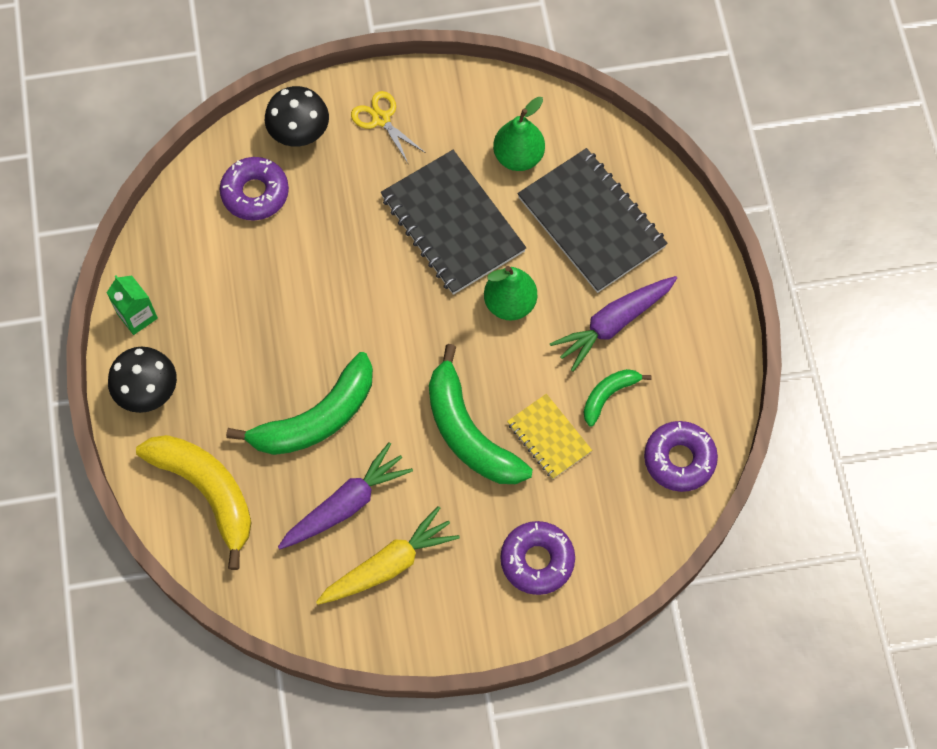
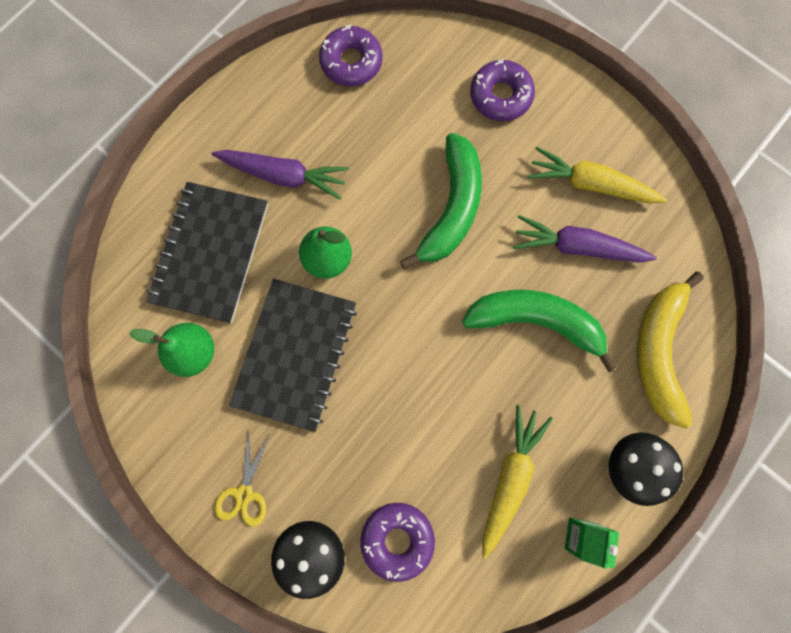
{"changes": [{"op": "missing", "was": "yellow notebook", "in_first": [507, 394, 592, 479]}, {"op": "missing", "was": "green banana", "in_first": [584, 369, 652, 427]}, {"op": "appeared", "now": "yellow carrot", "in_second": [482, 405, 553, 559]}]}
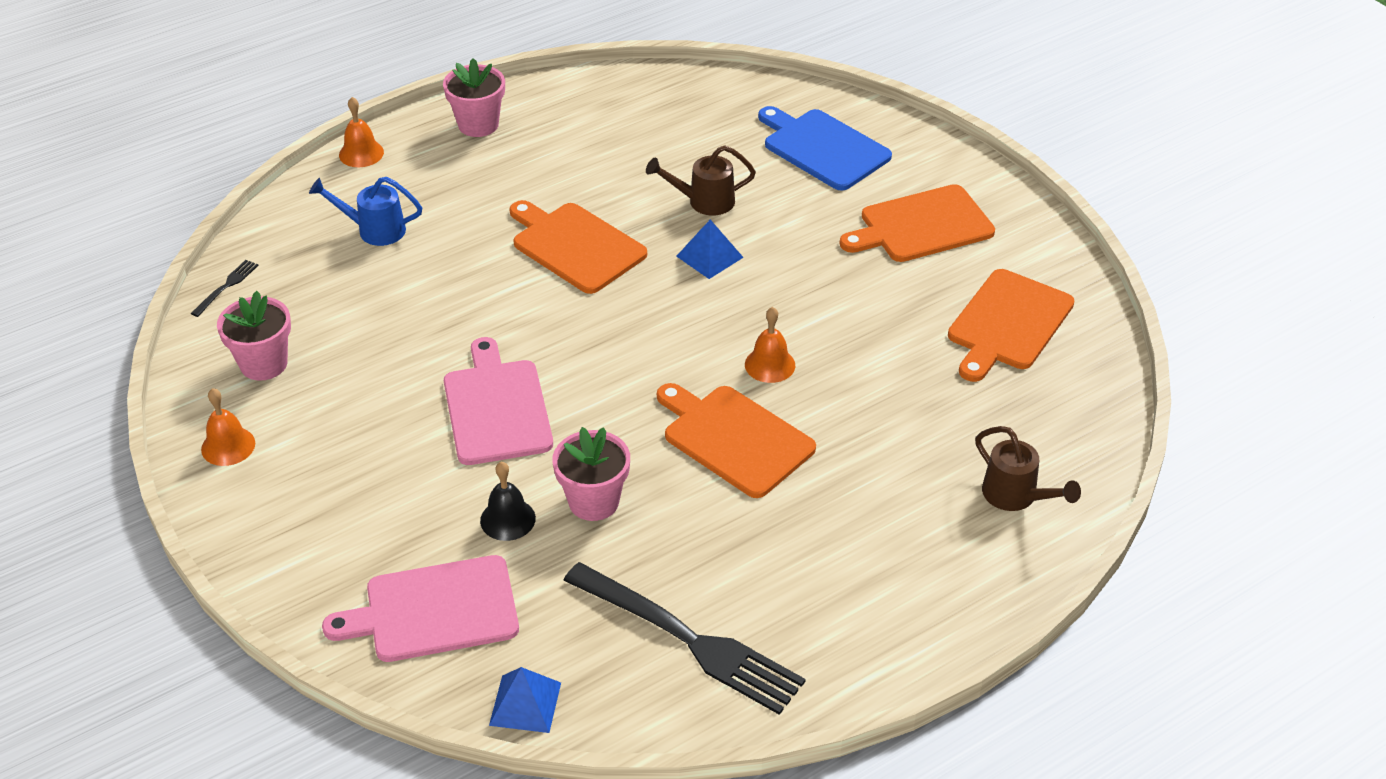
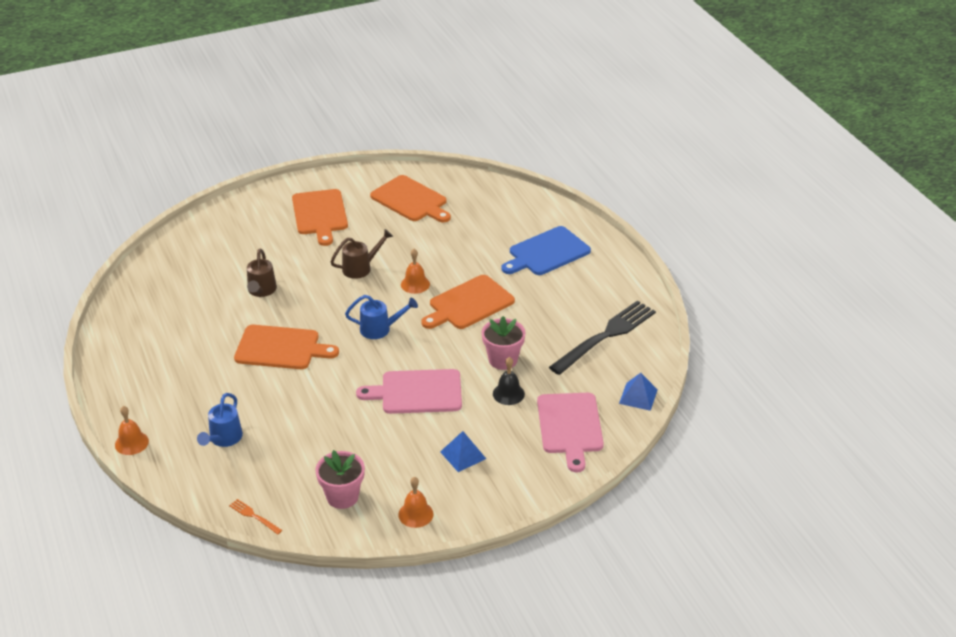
{"changes": [{"op": "colour", "was": "black fork", "now": "orange fork", "in_first": [191, 260, 259, 317], "in_second": [229, 499, 282, 535]}, {"op": "missing", "was": "pink flower pot", "in_first": [443, 58, 505, 137]}, {"op": "spun", "was": "orange cutting board", "in_first": [509, 200, 647, 294], "in_second": [234, 325, 339, 369], "clockwise": -135}, {"op": "relocated", "was": "blue pyramid", "in_first": [676, 220, 744, 279], "in_second": [440, 431, 486, 472]}, {"op": "relocated", "was": "blue cutting board", "in_first": [758, 106, 892, 191], "in_second": [501, 226, 591, 275]}, {"op": "relocated", "was": "brown watering can", "in_first": [975, 426, 1081, 511], "in_second": [330, 229, 393, 279]}, {"op": "appeared", "now": "blue watering can", "in_second": [345, 295, 418, 339]}]}
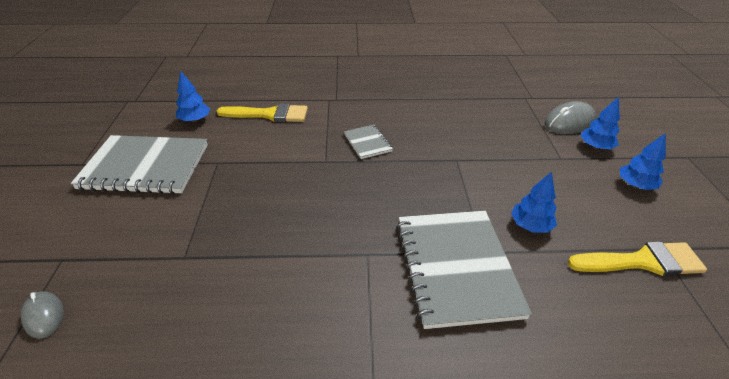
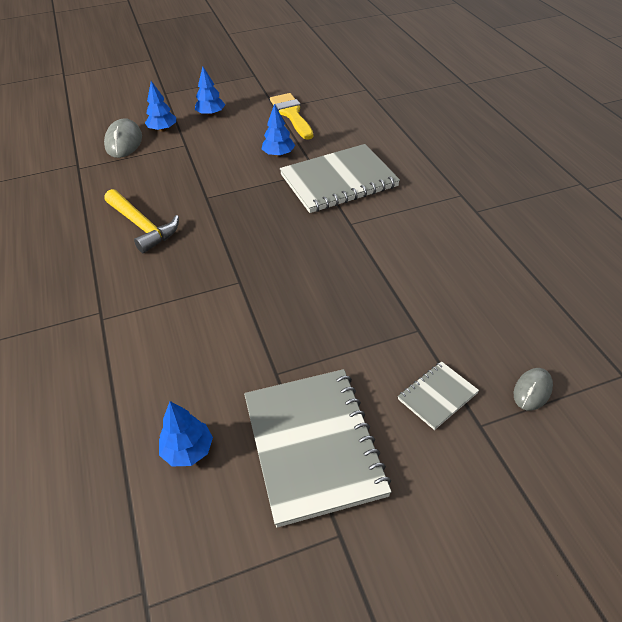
{"changes": [{"op": "missing", "was": "yellow brush", "in_first": [217, 103, 308, 122]}, {"op": "relocated", "was": "grey notebook", "in_first": [344, 125, 393, 159], "in_second": [398, 361, 479, 430]}, {"op": "spun", "was": "grey mouse", "in_first": [545, 101, 596, 134], "in_second": [104, 118, 142, 158], "clockwise": 45}, {"op": "appeared", "now": "yellow hammer", "in_second": [104, 189, 179, 253]}]}
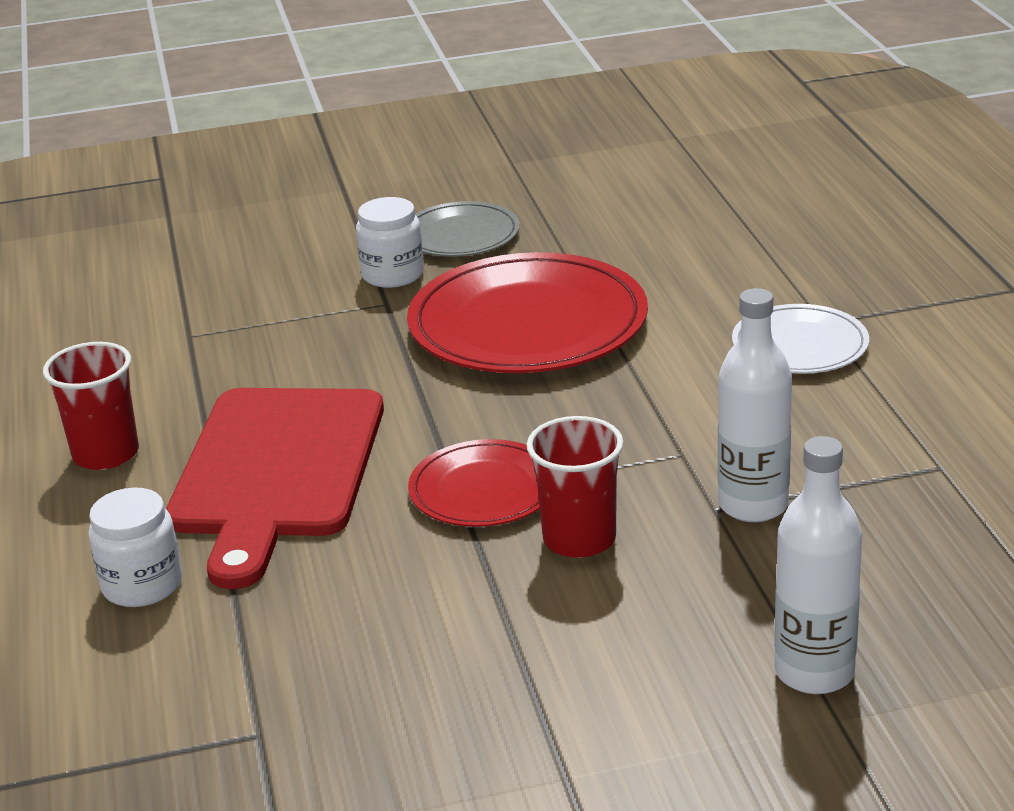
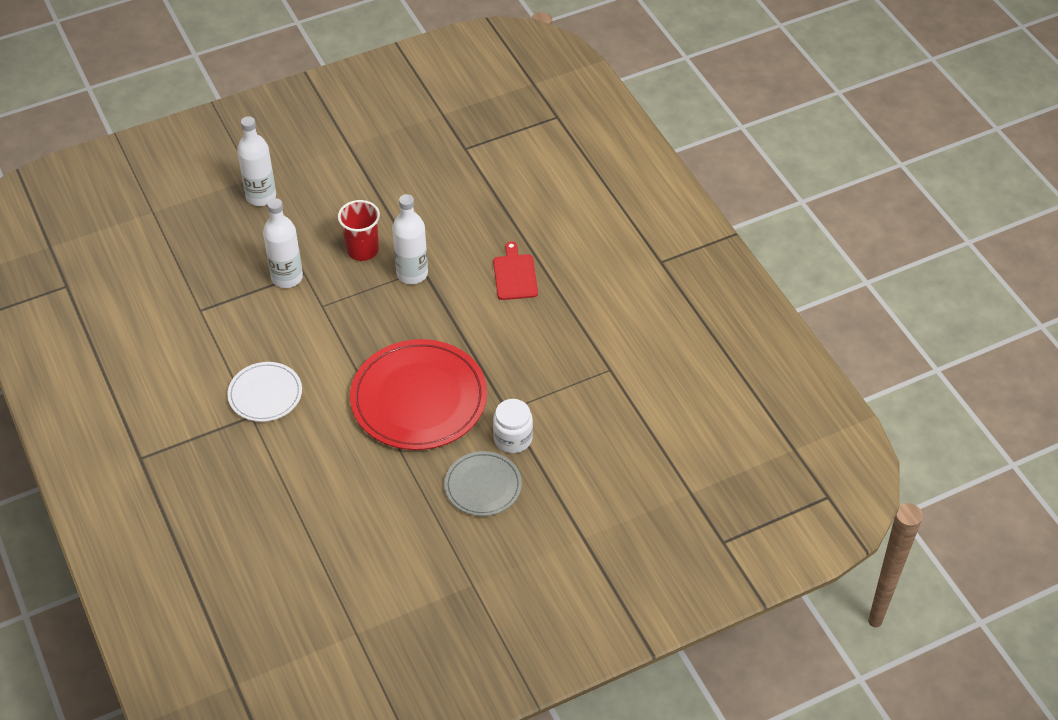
{"changes": [{"op": "missing", "was": "red cup", "in_first": [43, 342, 139, 470]}, {"op": "missing", "was": "white jar", "in_first": [88, 487, 182, 607]}, {"op": "size", "was": "red cutting board", "in_first": [166, 388, 384, 589], "in_second": [493, 242, 538, 300], "ratio": 0.47}, {"op": "exchanged", "was": "red plate", "now": "white bottle", "in_first": [408, 439, 540, 527], "in_second": [392, 194, 428, 284]}]}
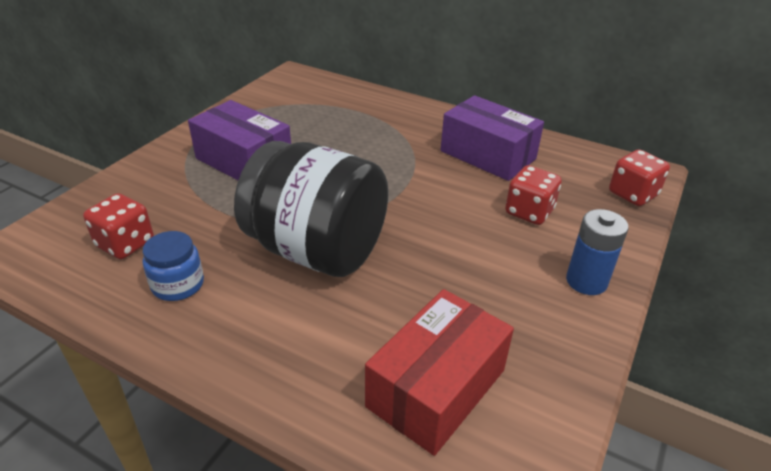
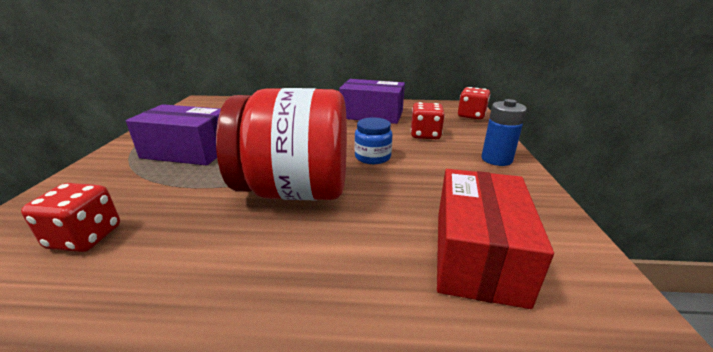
{"changes": [{"op": "relocated", "was": "blue jar", "in_first": [143, 231, 204, 301], "in_second": [354, 117, 392, 164]}, {"op": "colour", "was": "black jar", "now": "red jar", "in_first": [234, 141, 389, 277], "in_second": [216, 88, 347, 200]}]}
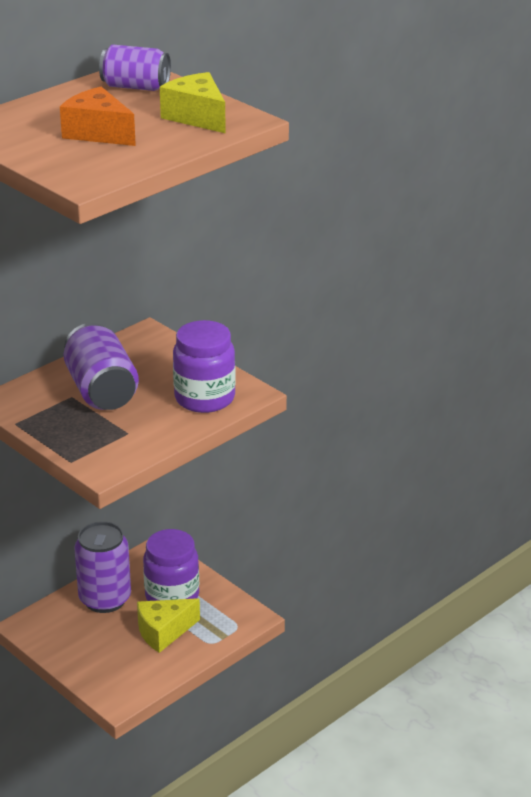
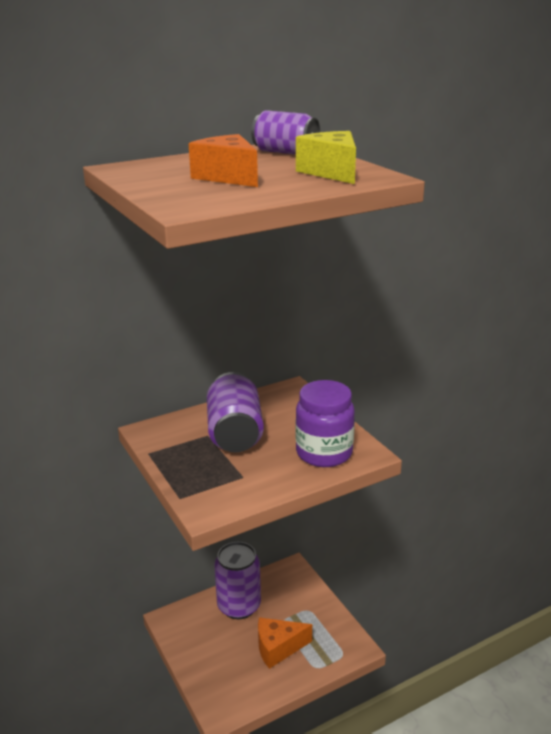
{"changes": [{"op": "colour", "was": "yellow cheese", "now": "orange cheese", "in_first": [137, 598, 200, 653], "in_second": [258, 617, 312, 669]}, {"op": "missing", "was": "purple jar", "in_first": [143, 529, 199, 601]}]}
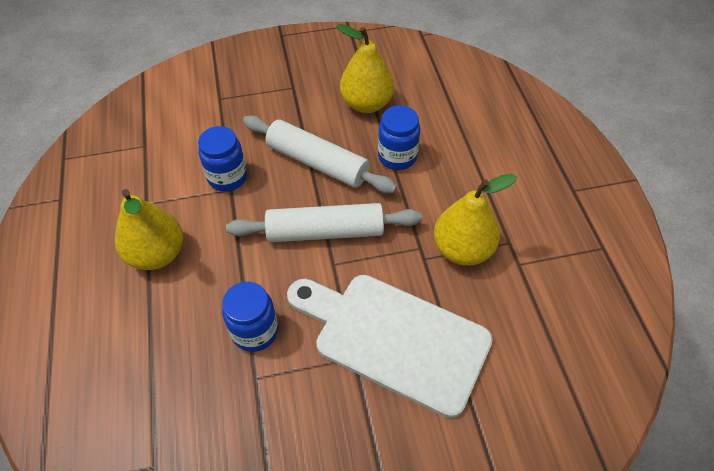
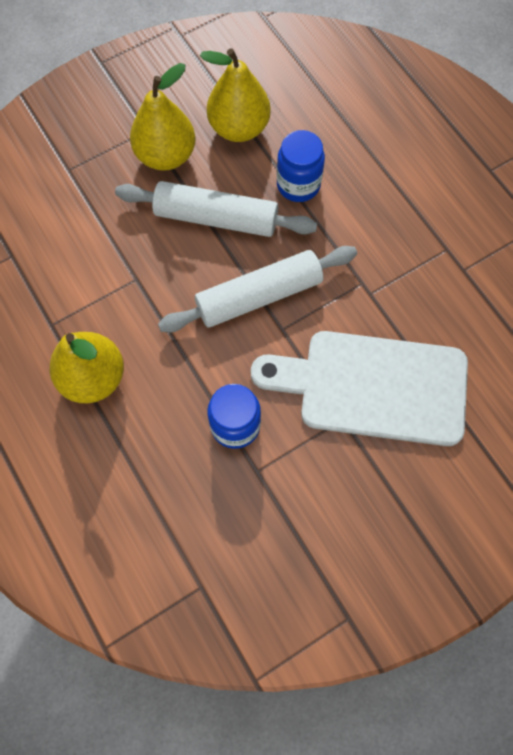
{"changes": [{"op": "missing", "was": "blue jar", "in_first": [198, 126, 247, 192]}, {"op": "relocated", "was": "yellow pear", "in_first": [434, 174, 517, 266], "in_second": [130, 63, 195, 171]}]}
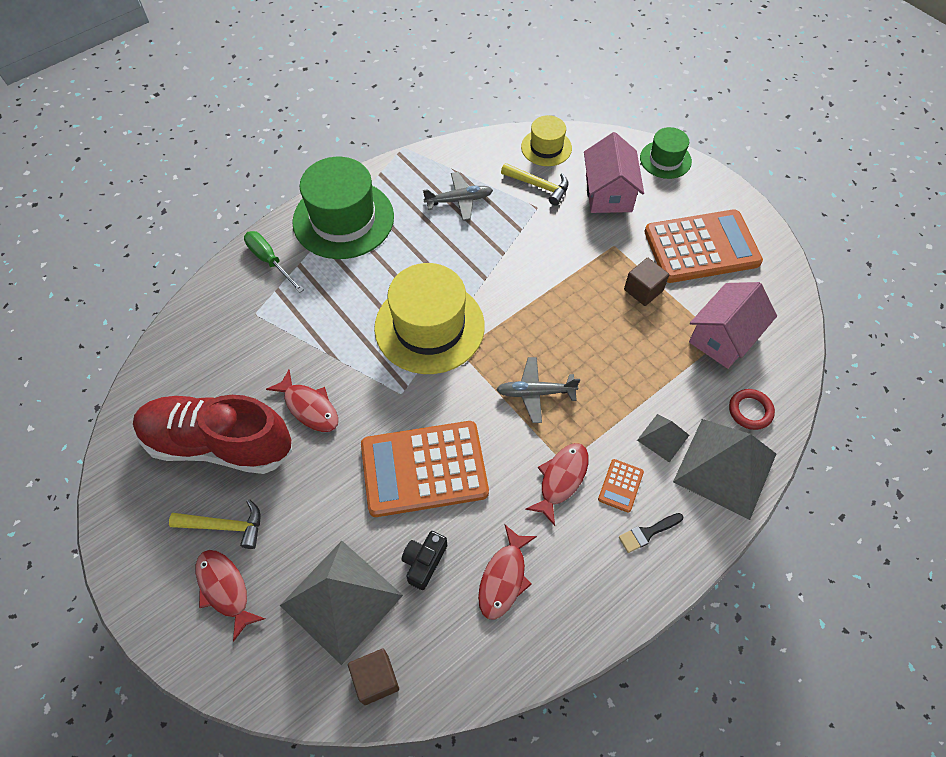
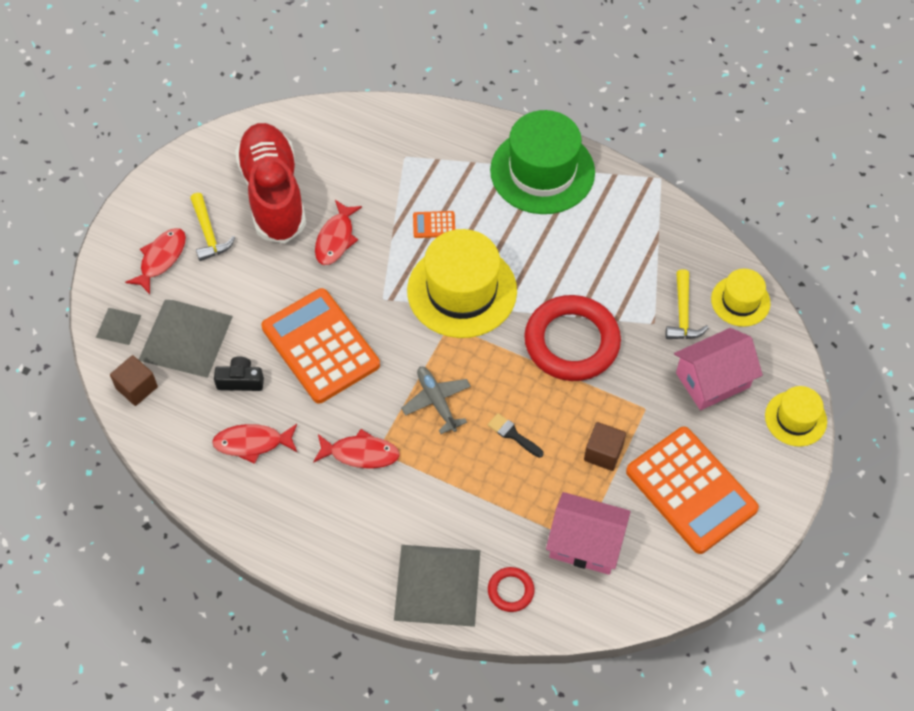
{"changes": [{"op": "missing", "was": "green screwdriver", "in_first": [244, 231, 304, 293]}, {"op": "missing", "was": "grey plane", "in_first": [423, 172, 493, 221]}, {"op": "relocated", "was": "orange calculator", "in_first": [598, 459, 644, 513], "in_second": [413, 211, 455, 238]}, {"op": "relocated", "was": "black brush", "in_first": [619, 513, 683, 553], "in_second": [488, 413, 543, 458]}, {"op": "relocated", "was": "grey pyramid", "in_first": [637, 414, 689, 462], "in_second": [96, 308, 142, 345]}, {"op": "colour", "was": "green hat", "now": "yellow hat", "in_first": [640, 127, 692, 179], "in_second": [765, 386, 827, 446]}, {"op": "appeared", "now": "red ring", "in_second": [524, 295, 621, 381]}]}
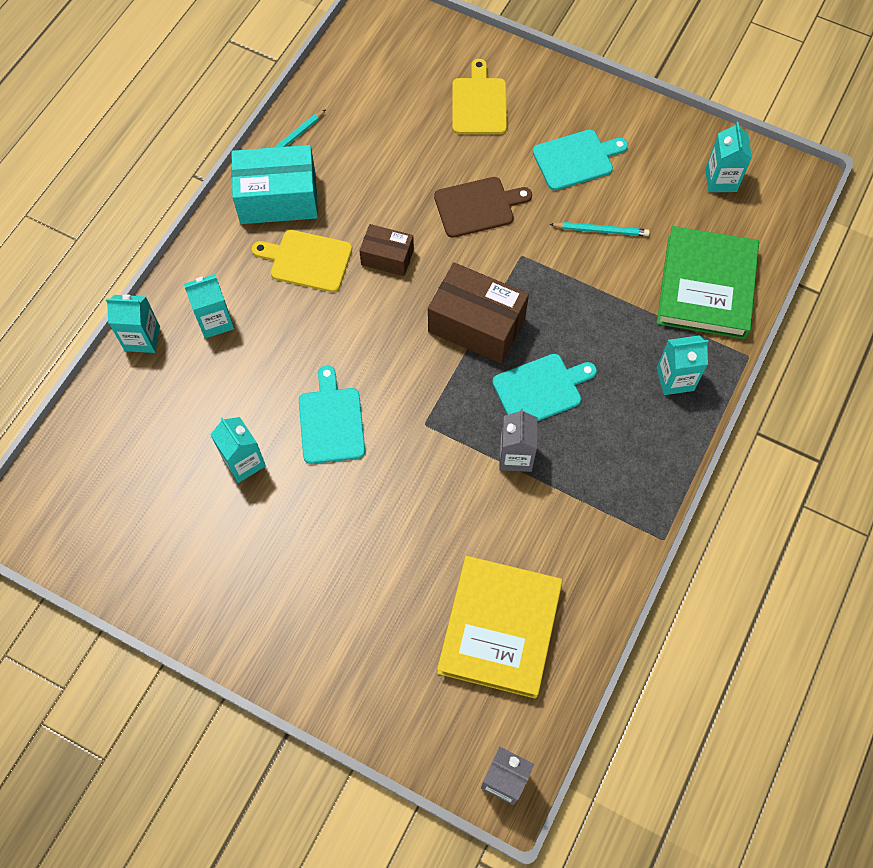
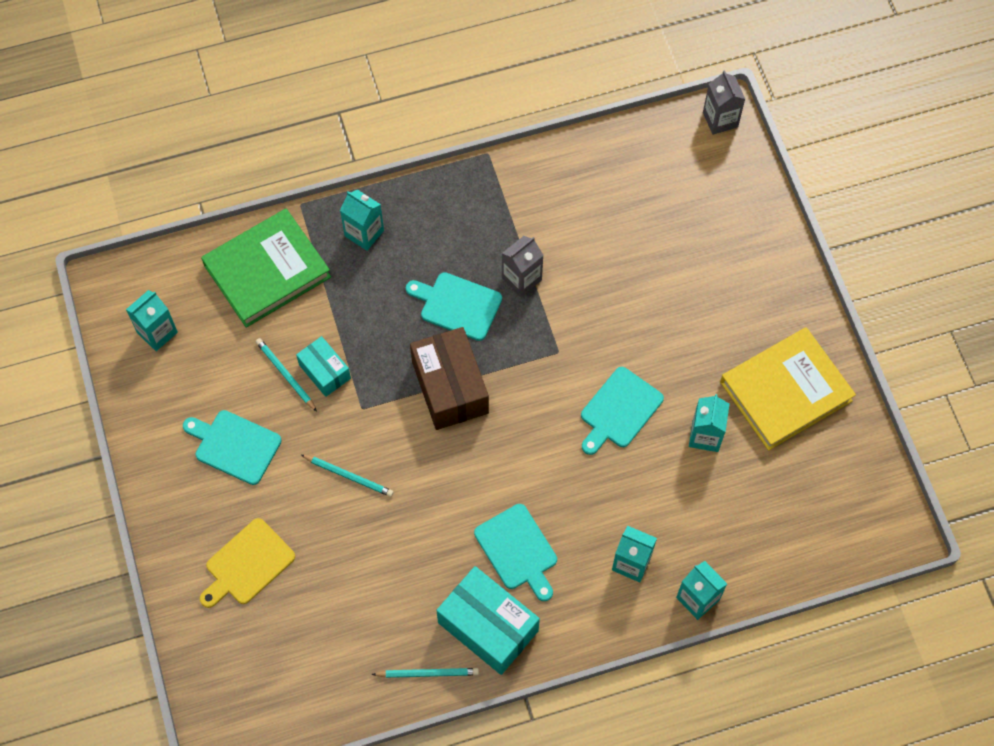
{"changes": [{"op": "colour", "was": "yellow cutting board", "now": "turquoise cutting board", "in_first": [252, 230, 352, 292], "in_second": [474, 504, 557, 601]}, {"op": "missing", "was": "brown box", "in_first": [359, 224, 414, 276]}, {"op": "exchanged", "was": "brown cutting board", "now": "turquoise pencil", "in_first": [434, 177, 532, 238], "in_second": [301, 455, 394, 497]}, {"op": "relocated", "was": "yellow book", "in_first": [437, 556, 563, 698], "in_second": [720, 327, 856, 451]}, {"op": "appeared", "now": "turquoise box", "in_second": [296, 336, 351, 397]}]}
